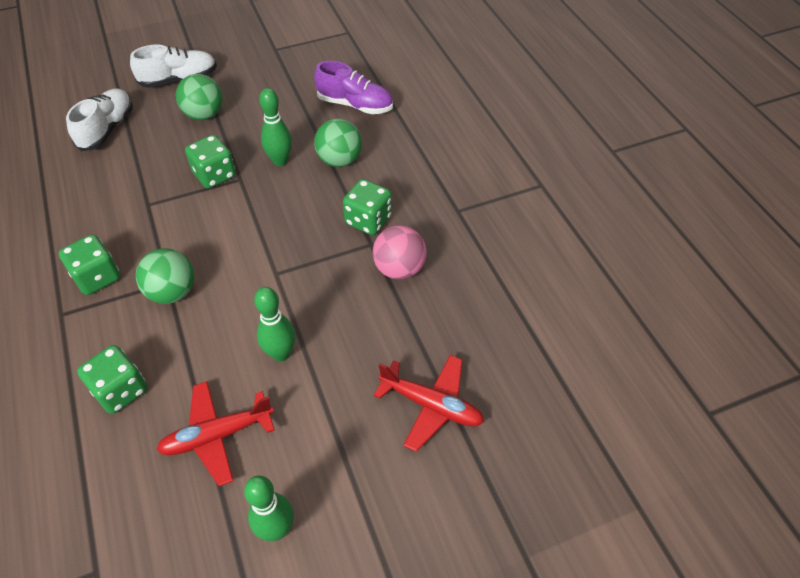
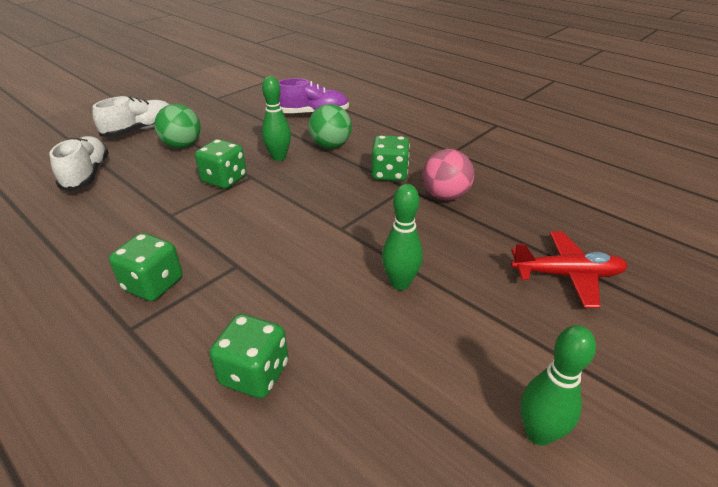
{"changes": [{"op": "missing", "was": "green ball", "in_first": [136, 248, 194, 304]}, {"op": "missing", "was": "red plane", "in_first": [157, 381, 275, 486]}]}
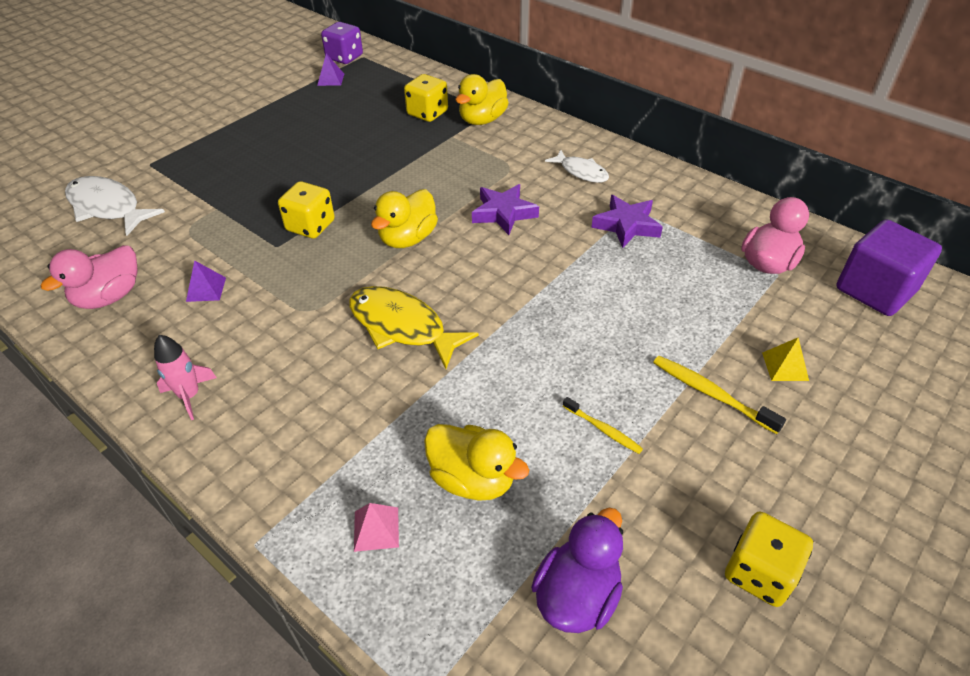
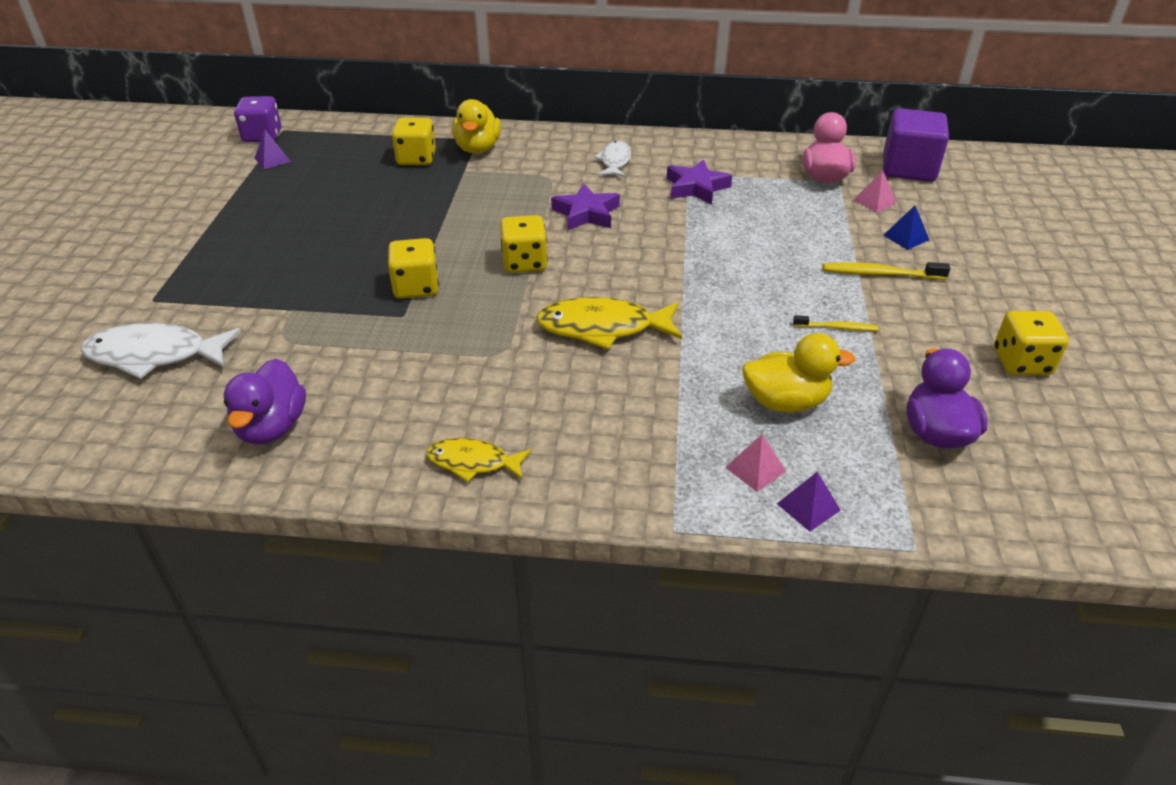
{"changes": [{"op": "colour", "was": "pink duck", "now": "purple duck", "in_first": [41, 245, 138, 309], "in_second": [223, 358, 306, 445]}, {"op": "exchanged", "was": "pink rocket", "now": "yellow fish", "in_first": [154, 335, 217, 420], "in_second": [426, 438, 531, 482]}, {"op": "relocated", "was": "purple pyramid", "in_first": [186, 260, 226, 302], "in_second": [777, 471, 841, 531]}, {"op": "exchanged", "was": "yellow duck", "now": "yellow dice", "in_first": [371, 189, 438, 248], "in_second": [500, 215, 548, 273]}, {"op": "spun", "was": "white fish", "in_first": [545, 150, 609, 183], "in_second": [594, 141, 631, 177], "clockwise": -90}, {"op": "colour", "was": "yellow pyramid", "now": "blue pyramid", "in_first": [762, 337, 809, 381], "in_second": [883, 206, 929, 250]}, {"op": "appeared", "now": "pink pyramid", "in_second": [854, 170, 897, 213]}]}
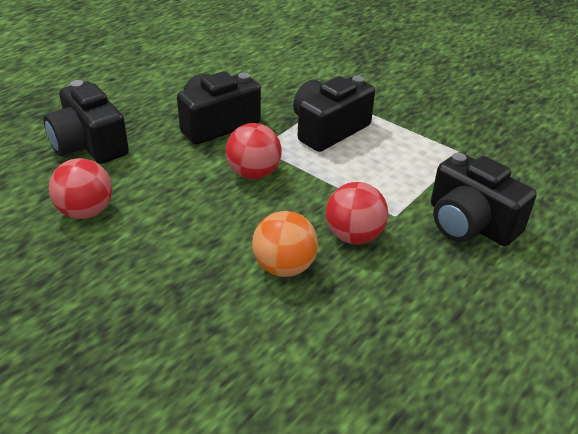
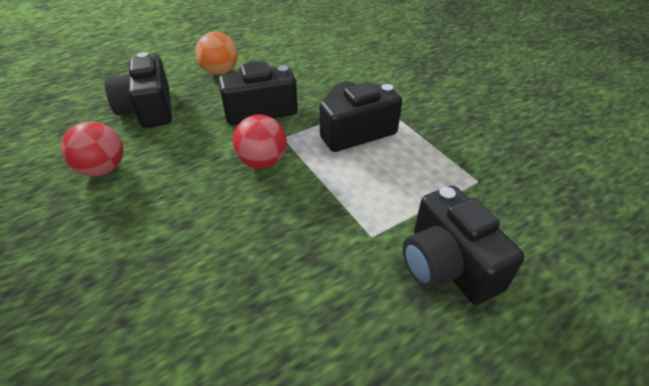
{"changes": [{"op": "relocated", "was": "orange ball", "in_first": [252, 211, 318, 277], "in_second": [196, 32, 238, 75]}, {"op": "missing", "was": "red ball", "in_first": [326, 182, 388, 244]}]}
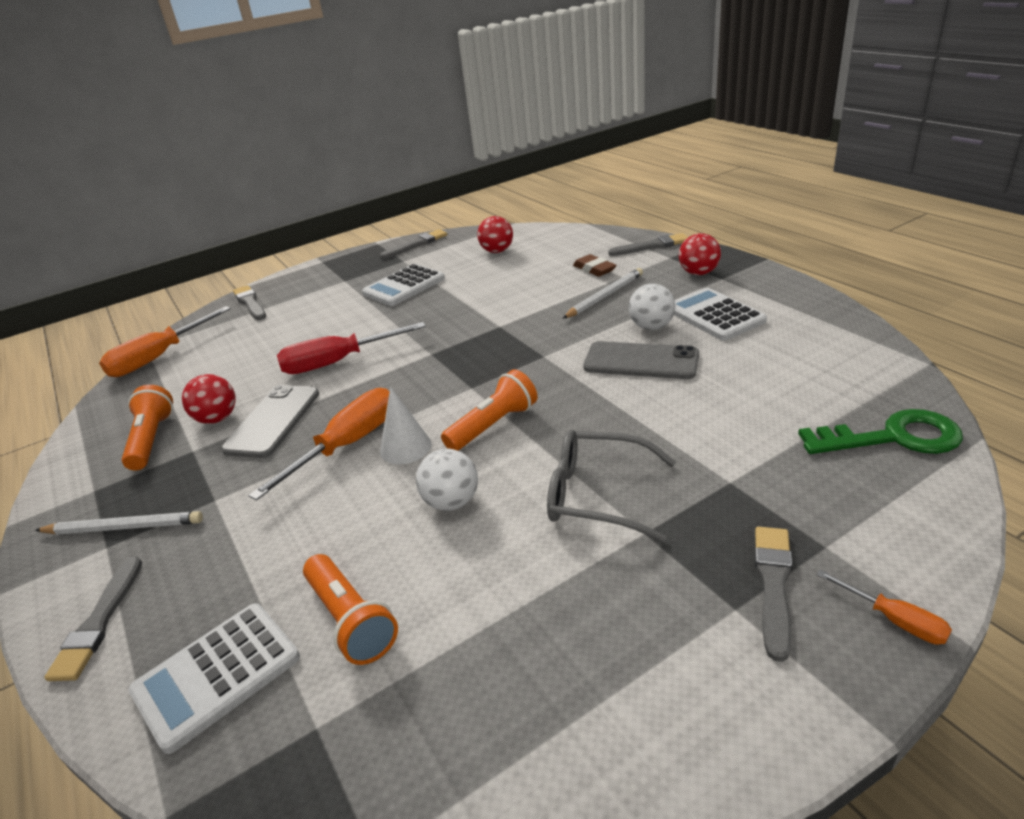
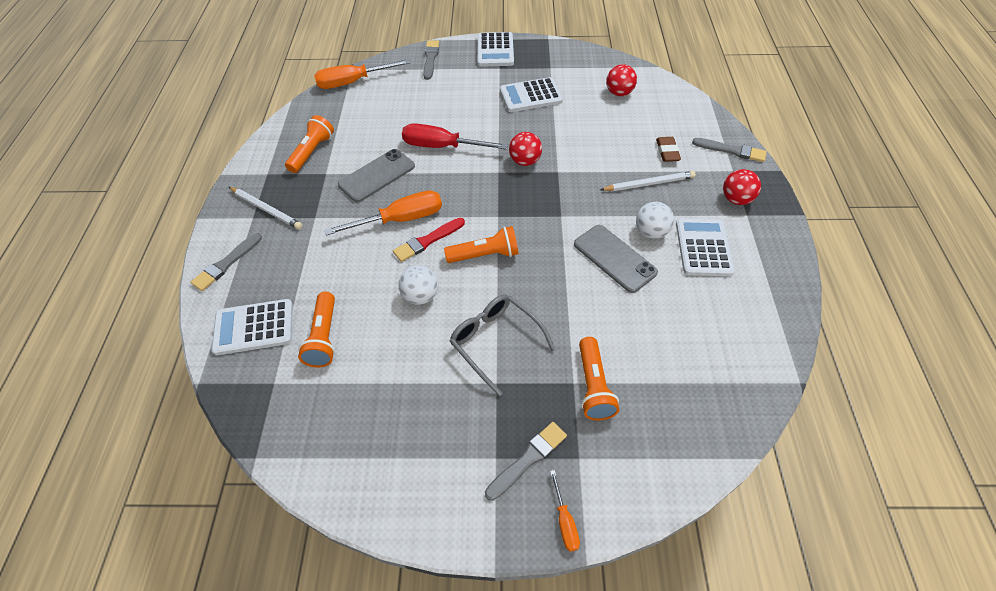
{"changes": [{"op": "relocated", "was": "red ball", "in_first": [182, 374, 236, 424], "in_second": [509, 132, 542, 166]}, {"op": "missing", "was": "grey brush", "in_first": [380, 229, 447, 259]}, {"op": "exchanged", "was": "white cone", "now": "red brush", "in_first": [380, 386, 432, 464], "in_second": [393, 218, 465, 262]}, {"op": "missing", "was": "green key", "in_first": [798, 409, 963, 454]}, {"op": "appeared", "now": "white calculator", "in_second": [478, 32, 514, 67]}, {"op": "appeared", "now": "orange flashlight", "in_second": [579, 337, 619, 420]}]}
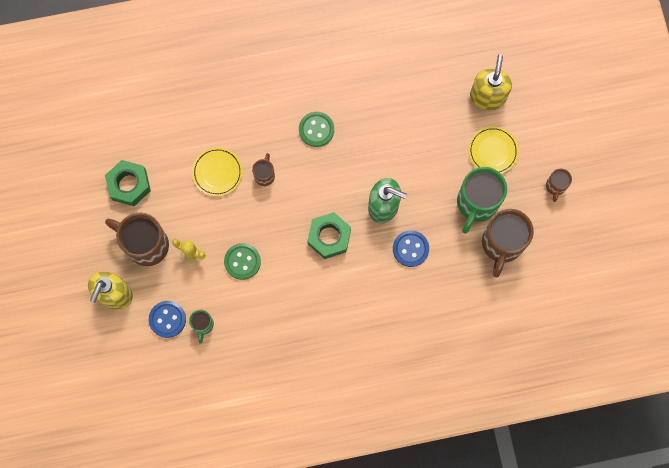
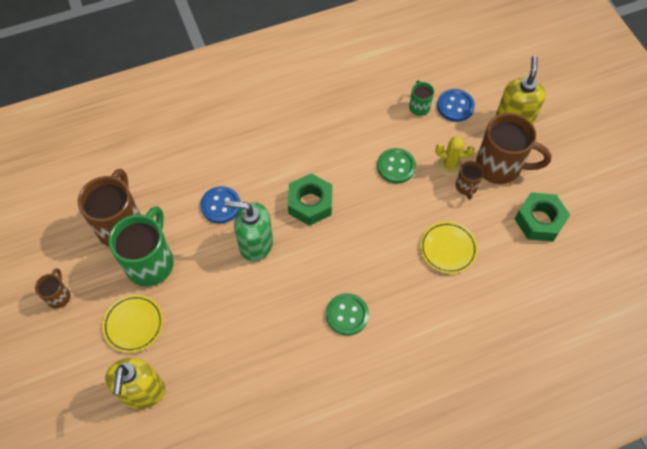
{"changes": [{"op": "relocated", "was": "brown mug", "in_first": [252, 153, 275, 186], "in_second": [456, 161, 484, 200]}]}
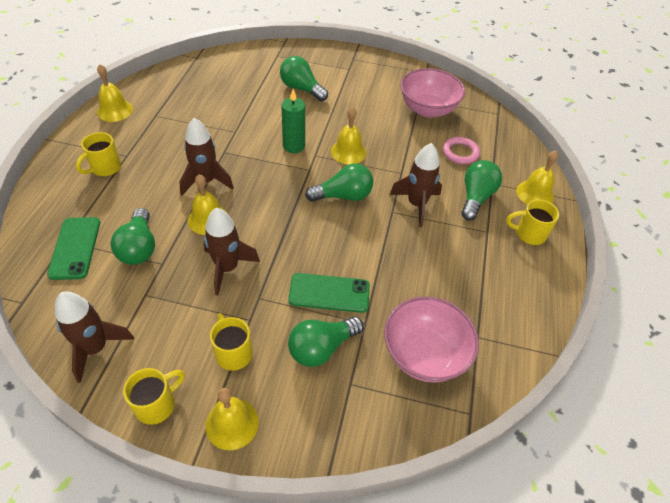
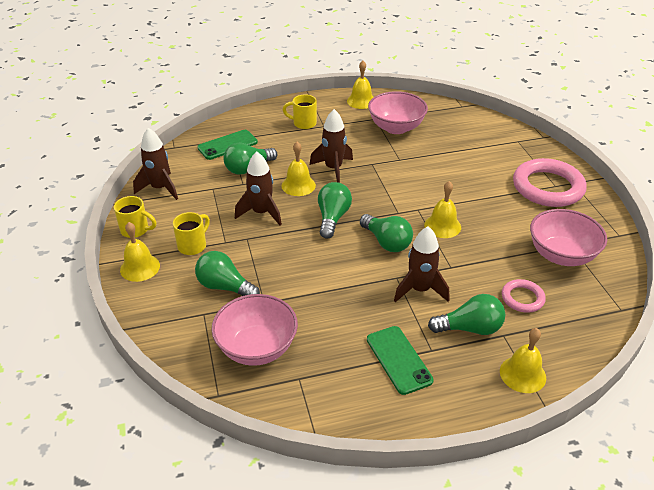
{"changes": [{"op": "relocated", "was": "green light bulb", "in_first": [280, 56, 328, 101], "in_second": [318, 182, 352, 239]}, {"op": "missing", "was": "green candle", "in_first": [281, 89, 305, 153]}, {"op": "relocated", "was": "green phone", "in_first": [288, 273, 370, 313], "in_second": [367, 326, 434, 395]}, {"op": "missing", "was": "yellow mug", "in_first": [506, 199, 559, 245]}, {"op": "appeared", "now": "pink bowl", "in_second": [368, 91, 428, 134]}, {"op": "appeared", "now": "pink ring", "in_second": [513, 158, 587, 207]}]}
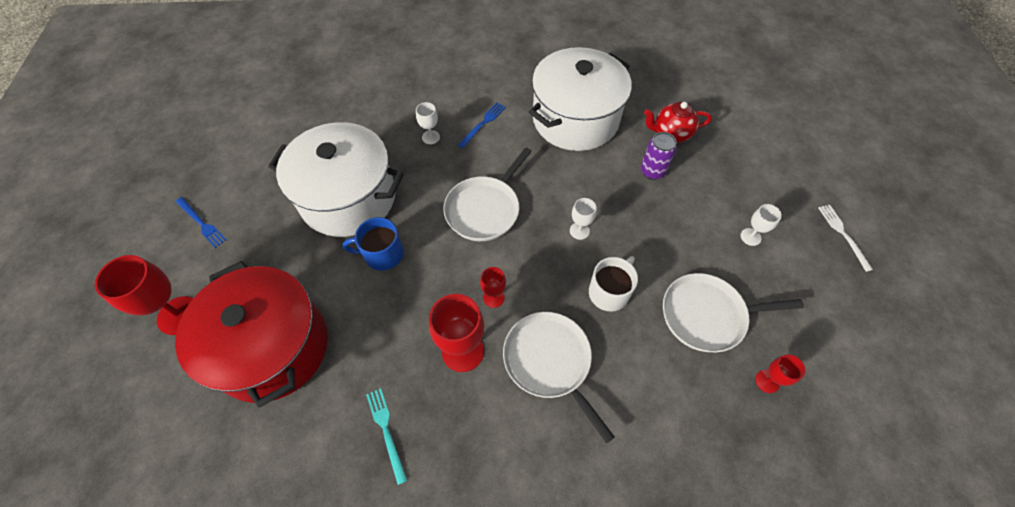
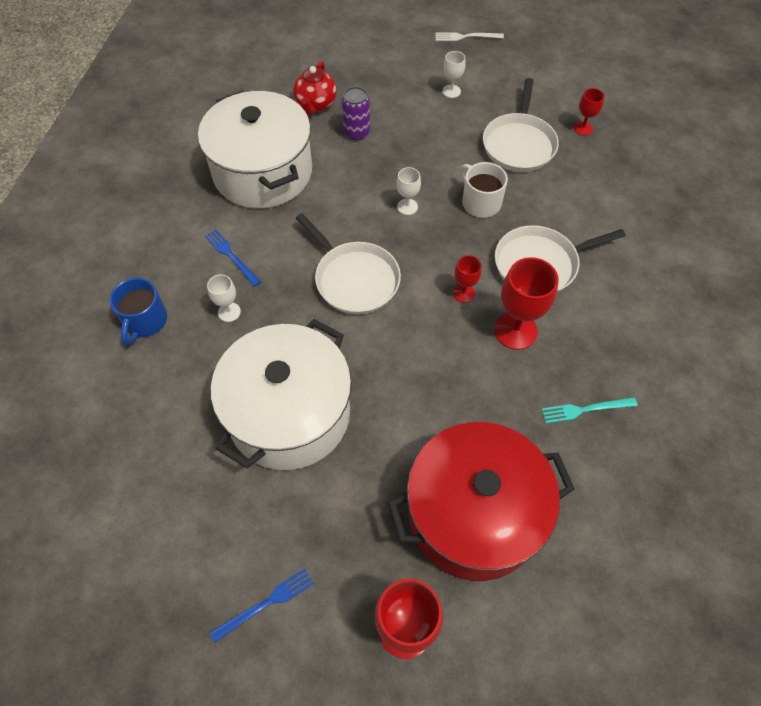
{"changes": [{"op": "relocated", "was": "blue mug", "in_first": [343, 217, 404, 271], "in_second": [110, 278, 167, 345]}]}
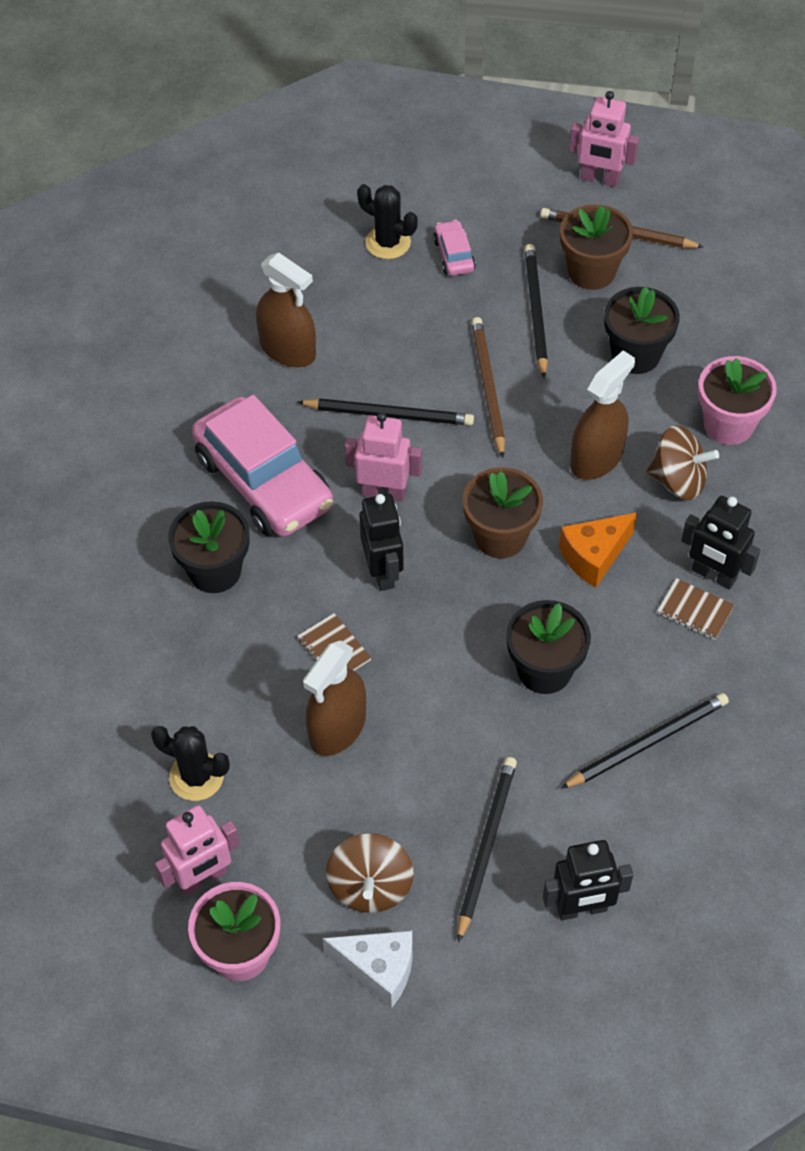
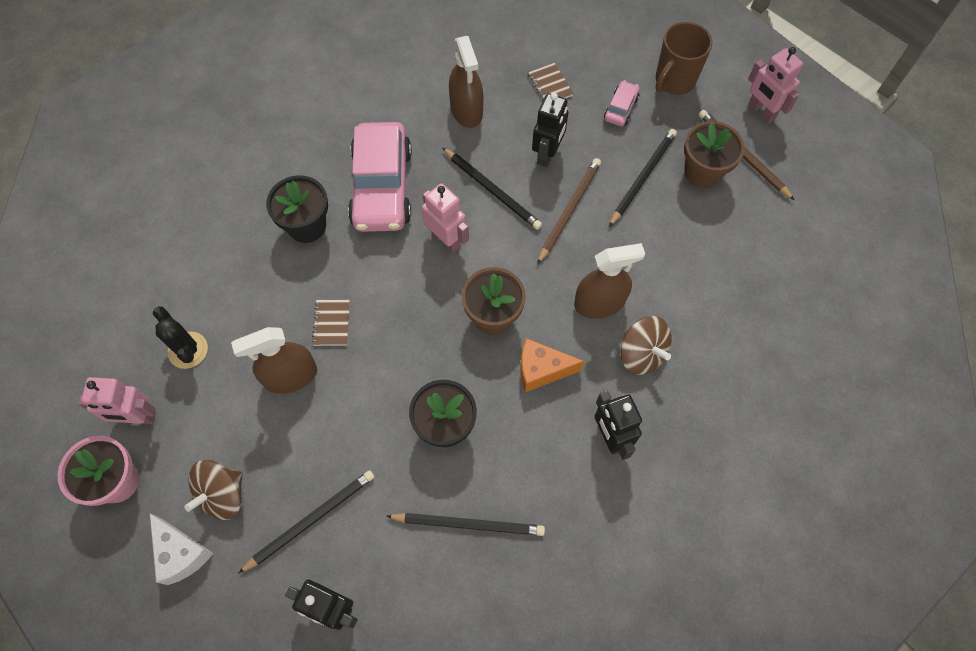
{"changes": [{"op": "missing", "was": "black cactus", "in_first": [357, 184, 418, 259]}, {"op": "relocated", "was": "black robot", "in_first": [359, 494, 404, 591], "in_second": [532, 93, 568, 167]}, {"op": "missing", "was": "black flower pot", "in_first": [604, 287, 680, 374]}, {"op": "relocated", "was": "brown notebook", "in_first": [657, 578, 734, 640], "in_second": [528, 63, 574, 100]}, {"op": "missing", "was": "pink flower pot", "in_first": [698, 356, 777, 445]}, {"op": "appeared", "now": "brown mug", "in_second": [655, 22, 712, 95]}]}
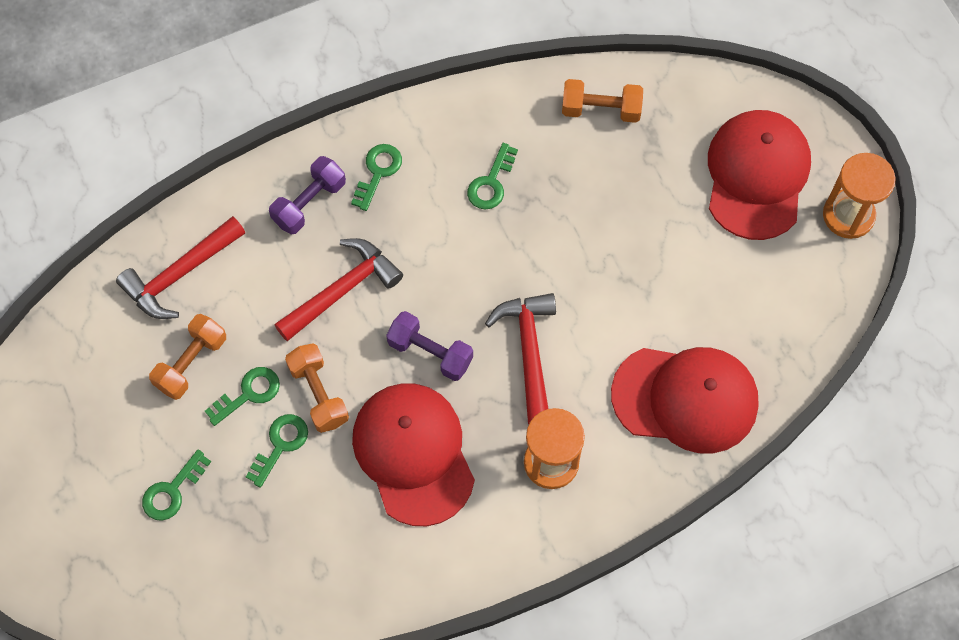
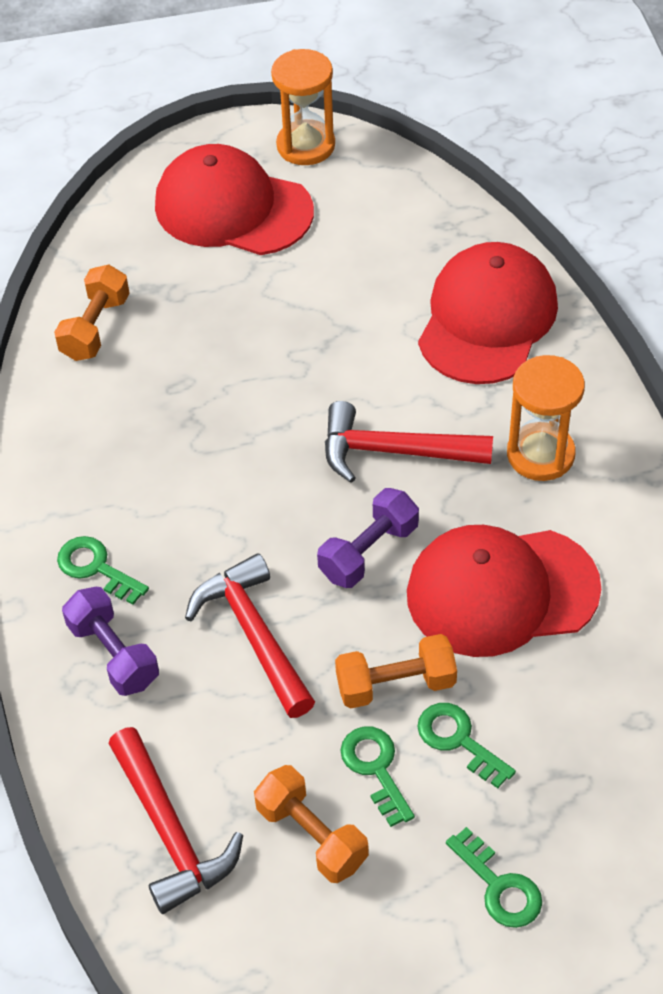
{"changes": [{"op": "missing", "was": "green key", "in_first": [467, 143, 518, 210]}]}
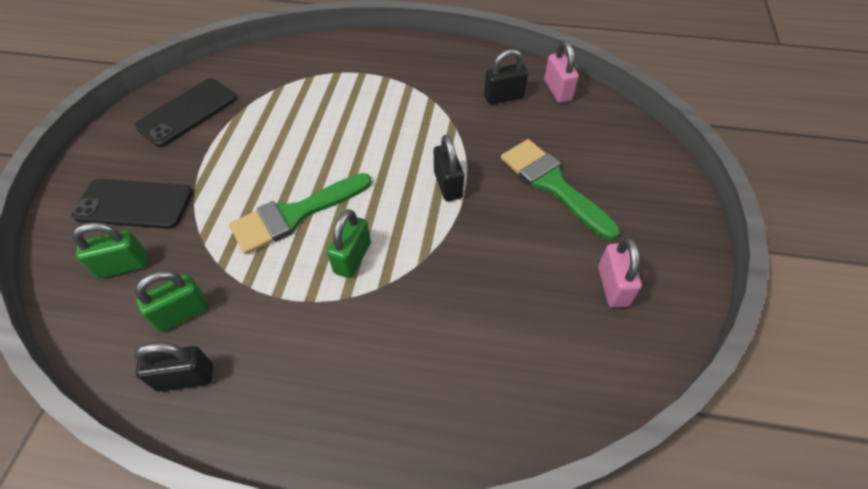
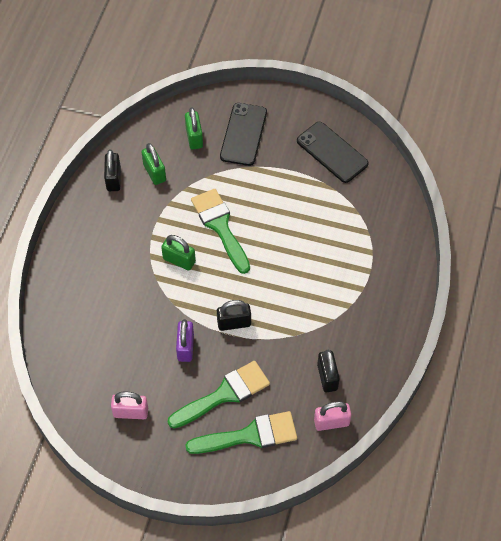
{"changes": [{"op": "appeared", "now": "purple padlock", "in_second": [176, 319, 194, 362]}, {"op": "appeared", "now": "green brush", "in_second": [185, 411, 297, 454]}]}
